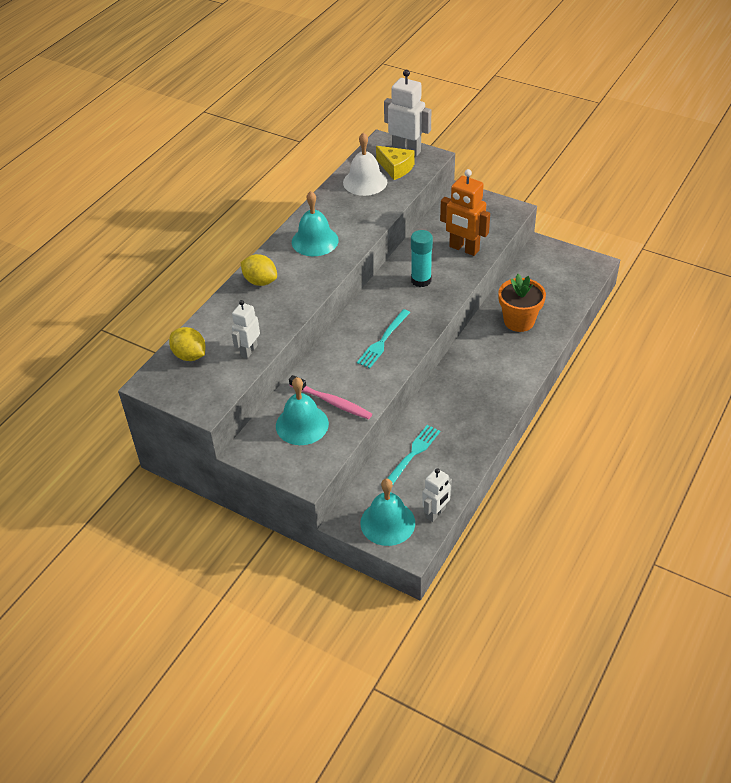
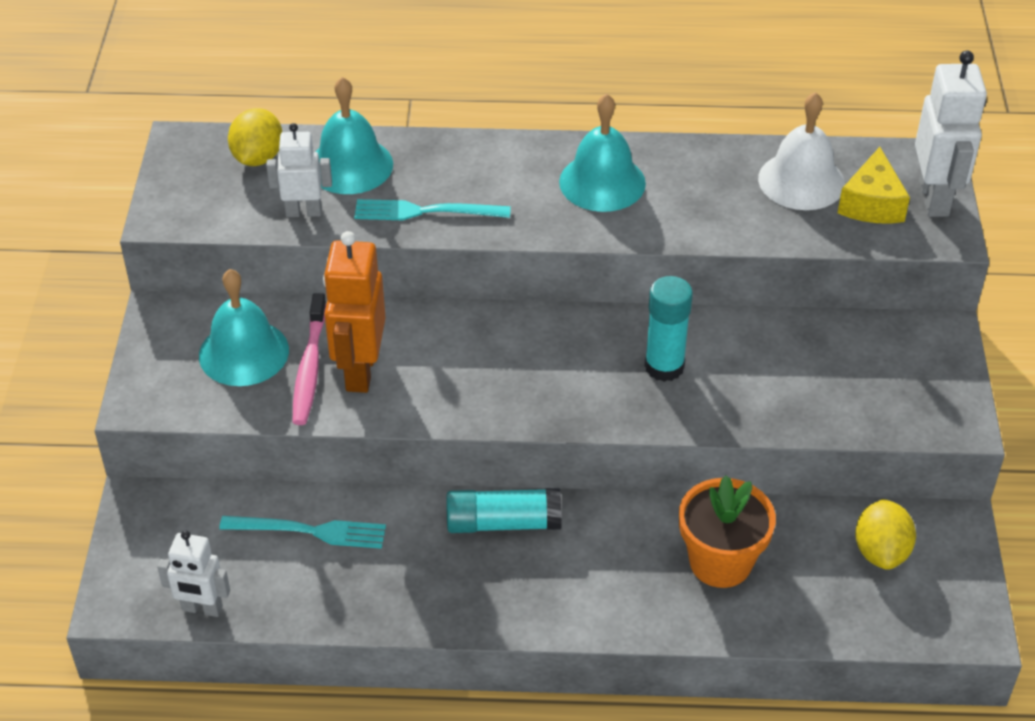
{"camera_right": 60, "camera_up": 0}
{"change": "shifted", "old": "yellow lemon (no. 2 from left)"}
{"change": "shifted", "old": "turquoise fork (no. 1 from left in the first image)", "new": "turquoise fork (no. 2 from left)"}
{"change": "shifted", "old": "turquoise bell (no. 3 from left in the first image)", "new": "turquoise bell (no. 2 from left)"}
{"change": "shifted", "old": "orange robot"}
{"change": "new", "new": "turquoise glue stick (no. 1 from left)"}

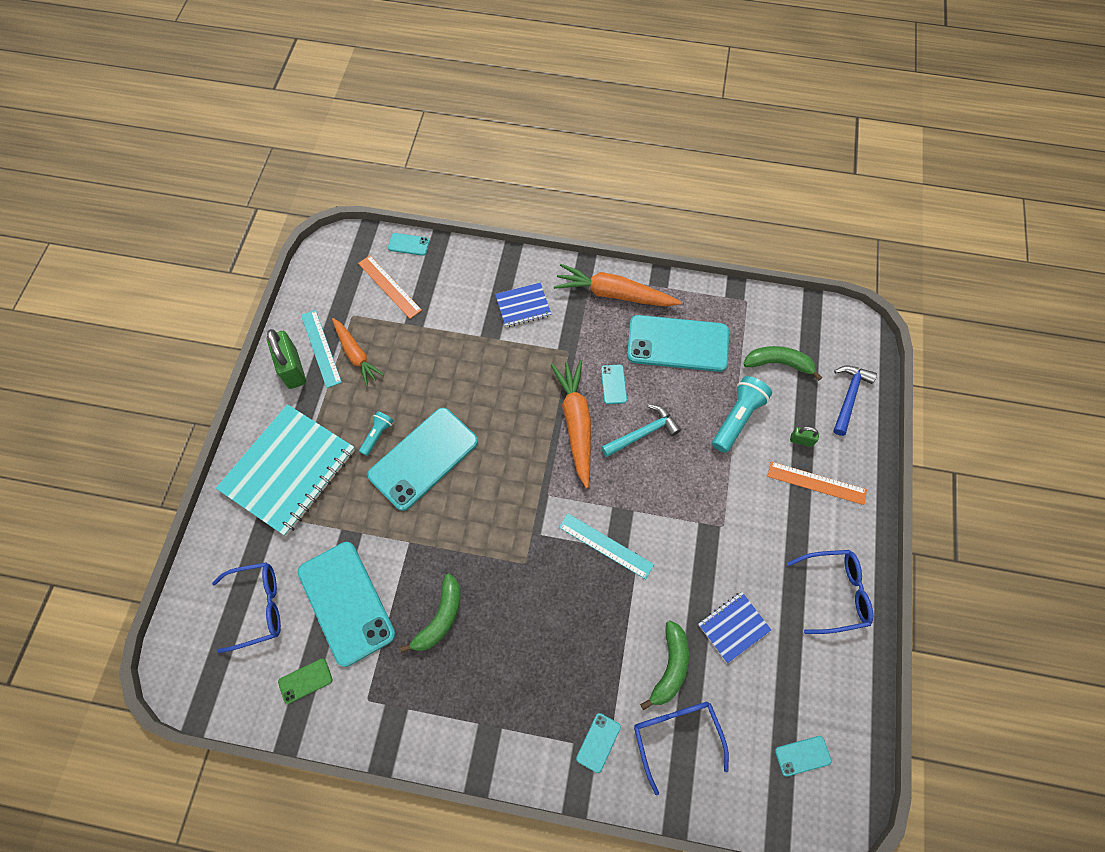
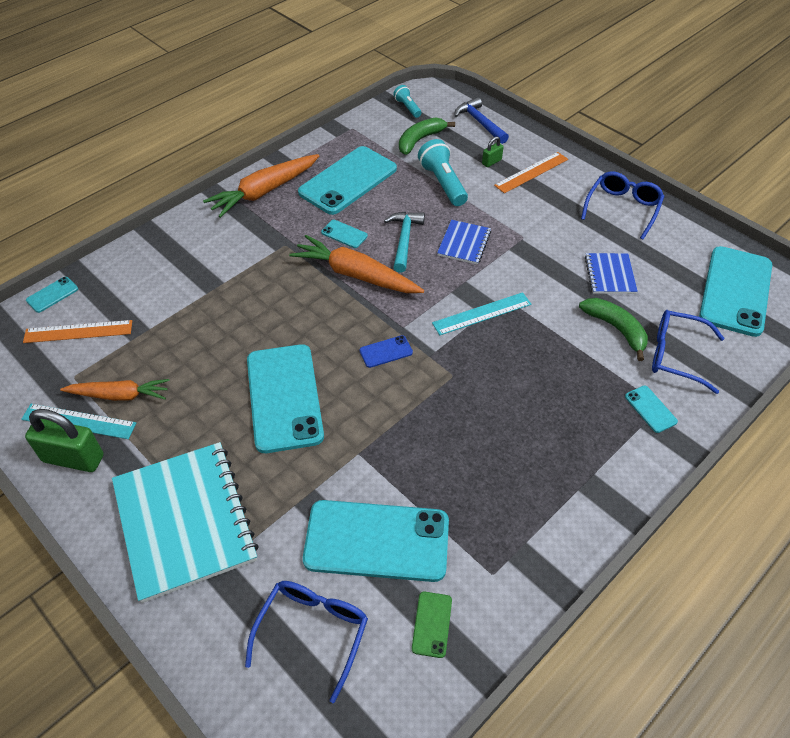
{"camera_right": -55, "camera_up": -15}
{"change": "shifted", "old": "turquoise flashlight (no. 1 from left)"}
{"change": "gone", "old": "green banana (no. 1 from left)"}
{"change": "shifted", "old": "blue notebook (no. 1 from left)"}
{"change": "scaled", "old": "turquoise phone (no. 7 from left)", "factor": 2.39}
{"change": "new", "new": "blue phone"}

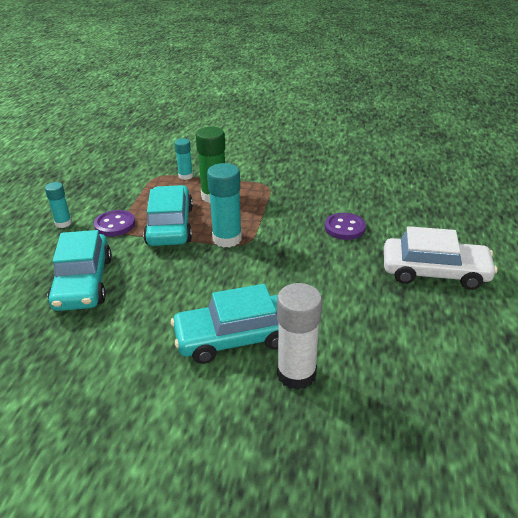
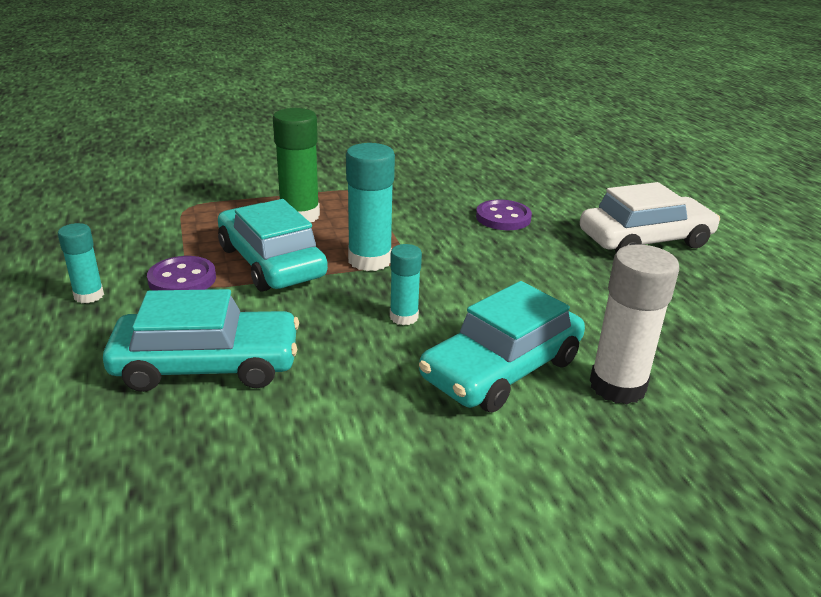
{"camera_right": -30, "camera_up": -5}
{"change": "rotated", "old": "turquoise car (no. 1 from left)", "degrees": -60}
{"change": "shifted", "old": "turquoise glue stick (no. 2 from left in the first image)", "new": "turquoise glue stick (no. 3 from left)"}

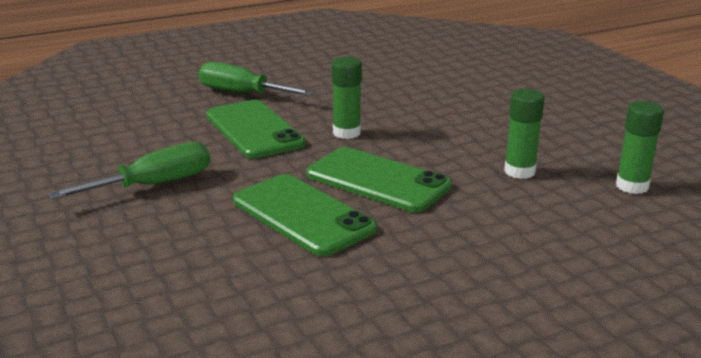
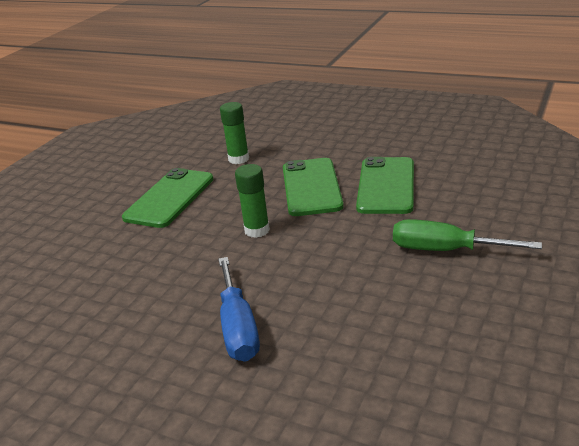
{"camera_right": -125, "camera_up": 5}
{"change": "repainted", "old": "green screwdriver (no. 2 from left)", "new": "blue screwdriver"}
{"change": "shifted", "old": "green phone (no. 1 from left)"}
{"change": "gone", "old": "green glue stick (no. 3 from left)"}

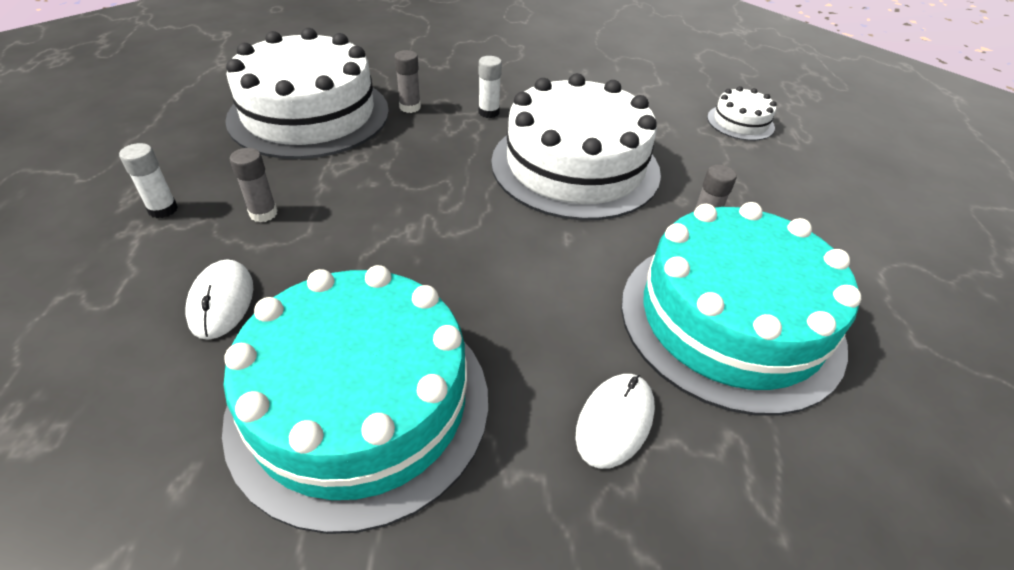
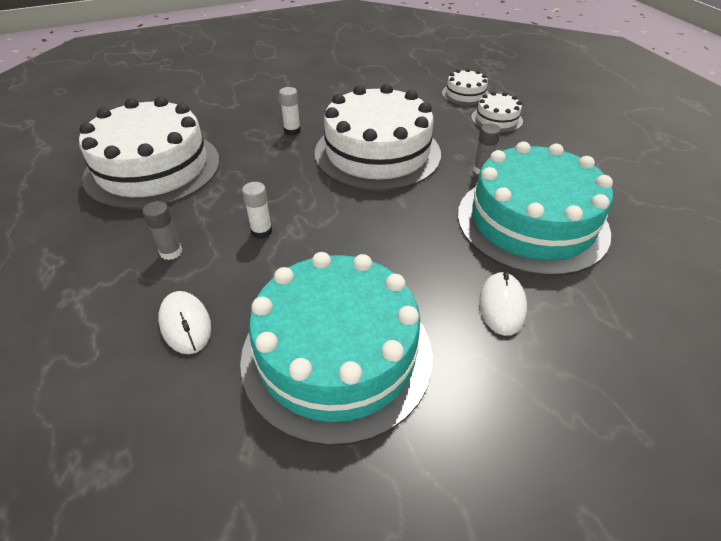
{"camera_right": -20, "camera_up": 0}
{"change": "shifted", "old": "white glue stick (no. 1 from left)"}
{"change": "gone", "old": "grey glue stick (no. 2 from left)"}
{"change": "new", "new": "white cake (no. 4 from left)"}

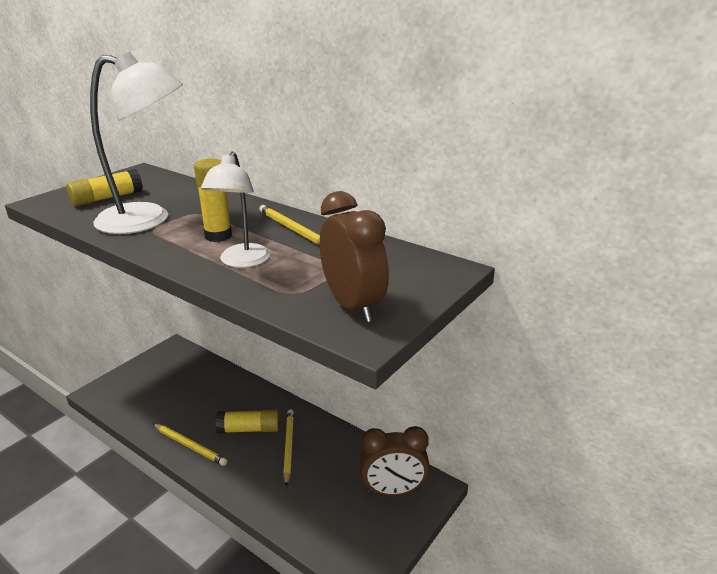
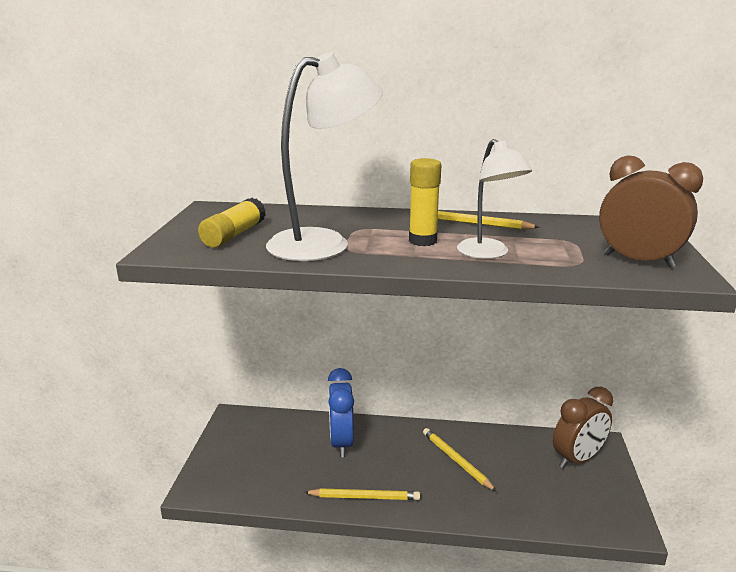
{"camera_right": -30, "camera_up": -5}
{"change": "gone", "old": "yellow glue stick (no. 3 from left)"}
{"change": "new", "new": "blue clock"}

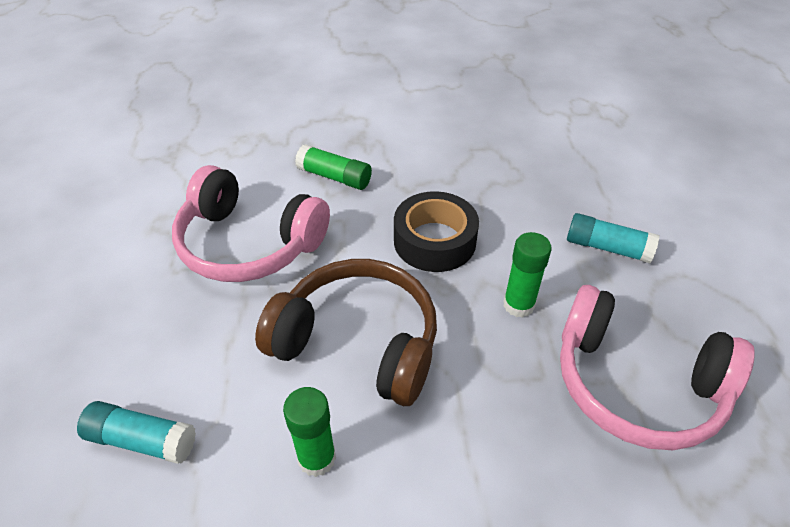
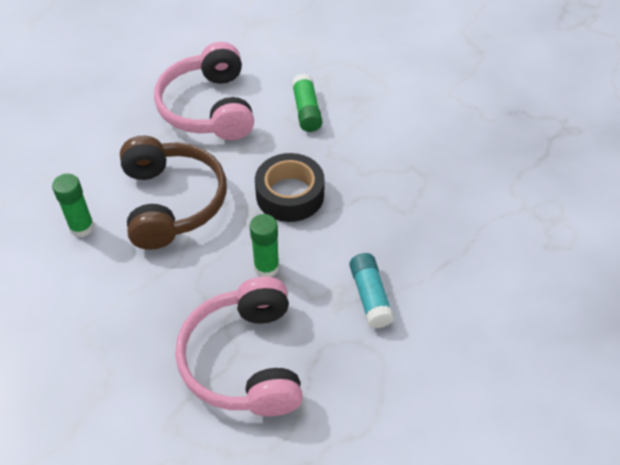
{"camera_right": 55, "camera_up": 5}
{"change": "gone", "old": "turquoise glue stick (no. 1 from left)"}

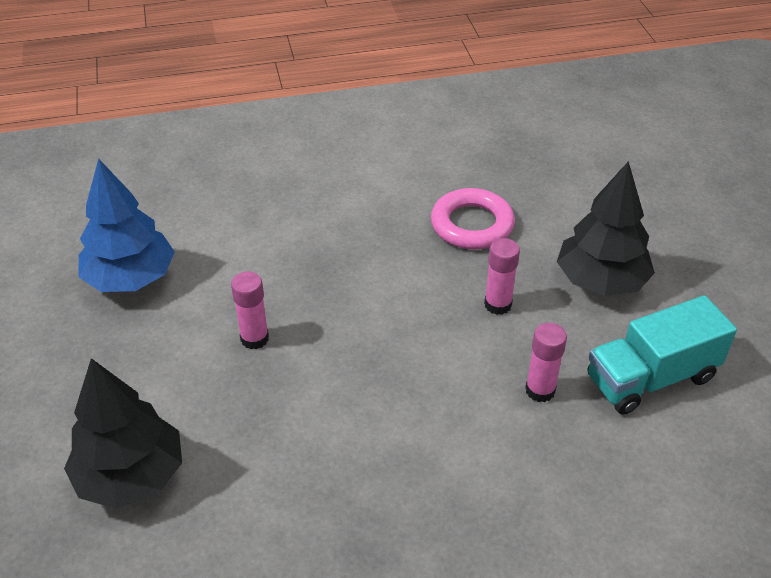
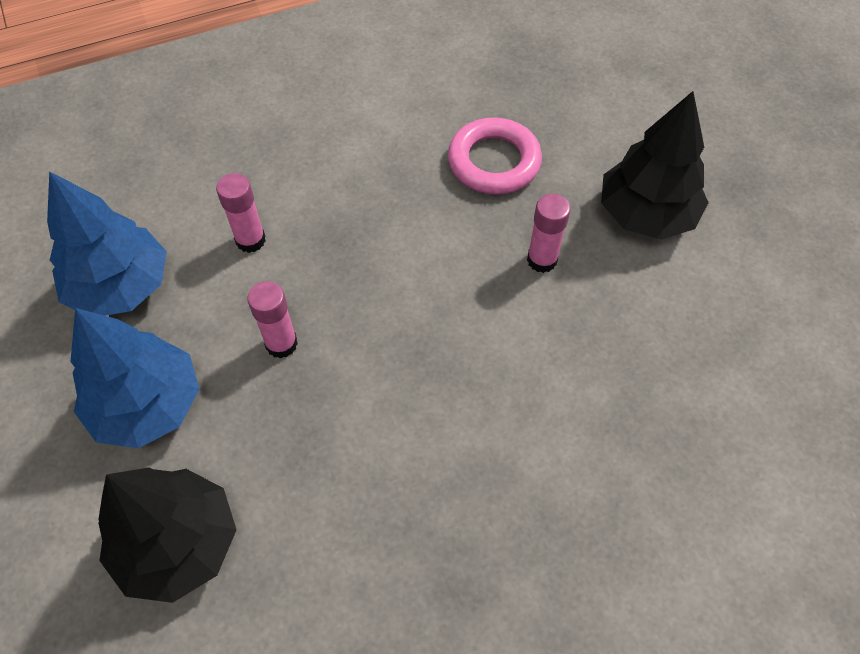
{"camera_right": -10, "camera_up": 15}
{"change": "shifted", "old": "pink glue stick (no. 3 from left in the first image)", "new": "pink glue stick (no. 1 from left)"}
{"change": "gone", "old": "turquoise truck"}
{"change": "new", "new": "blue tree (no. 2 from left)"}

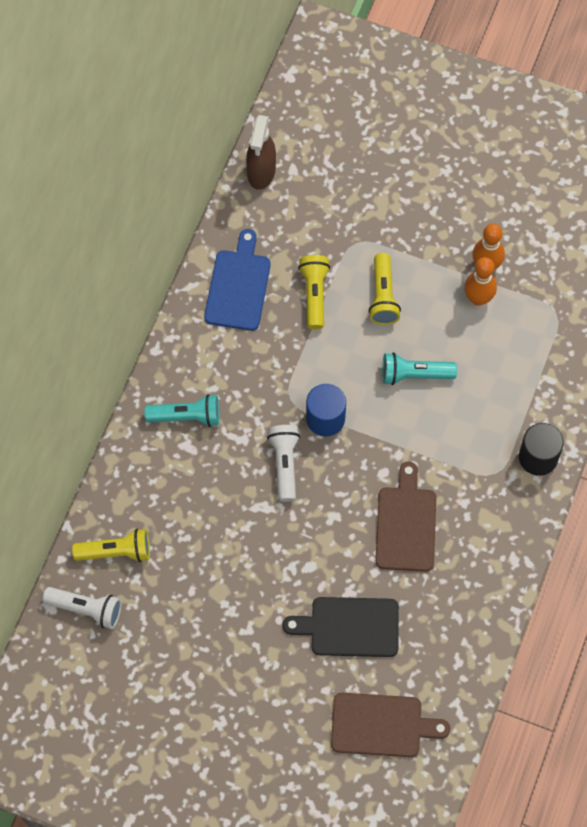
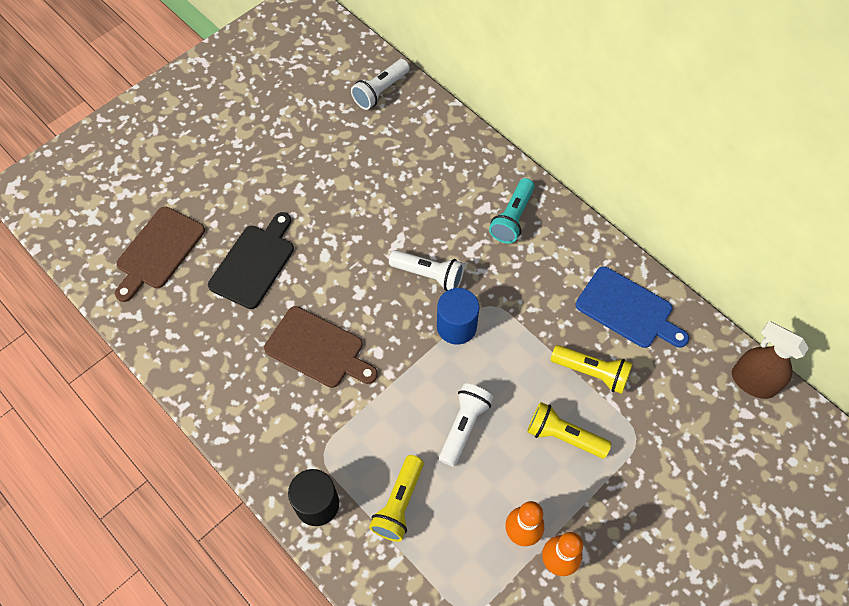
{"camera_right": 115, "camera_up": -5}
{"change": "shifted", "old": "yellow flashlight (no. 1 from left)"}
{"change": "repainted", "old": "turquoise flashlight (no. 2 from left)", "new": "white flashlight (no. 3 from left)"}

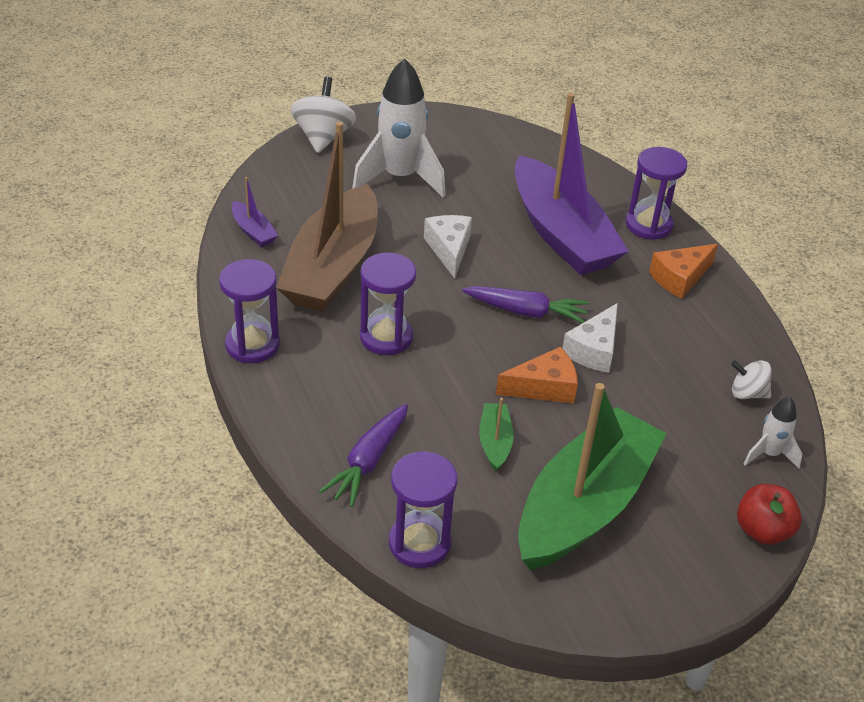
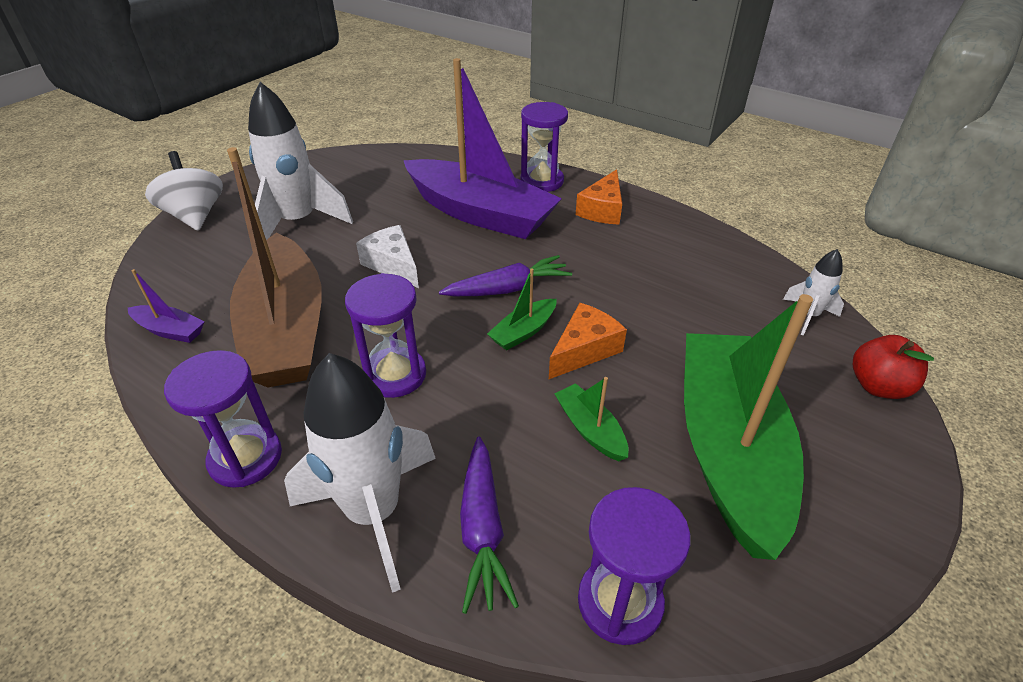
{"camera_right": -30, "camera_up": 0}
{"change": "gone", "old": "white cheese (no. 2 from left)"}
{"change": "gone", "old": "white spinning top (no. 2 from left)"}
{"change": "new", "new": "white rocket (no. 2 from left)"}
{"change": "new", "new": "green boat (no. 1 from left)"}

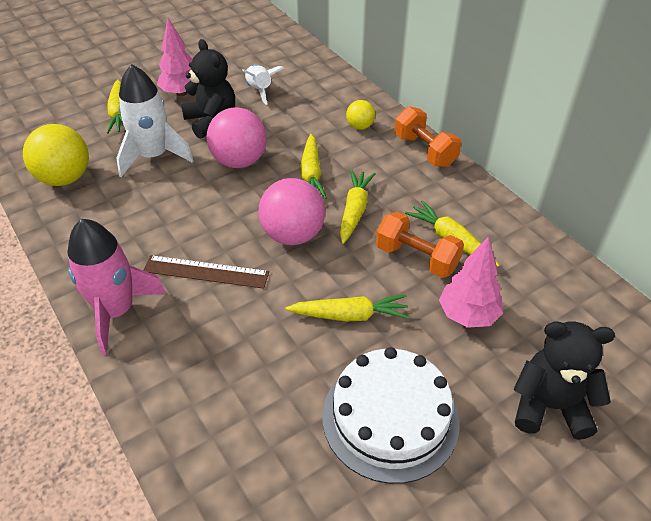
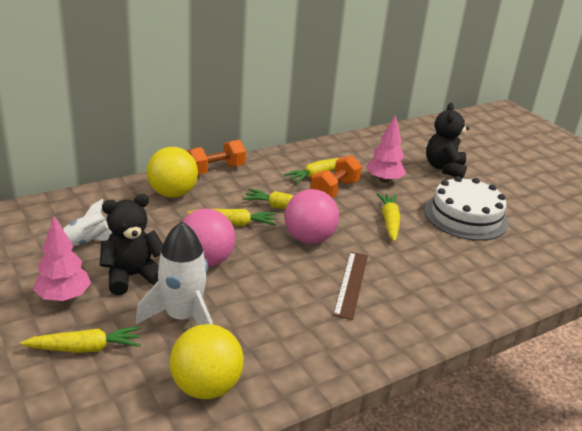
{"camera_right": -90, "camera_up": -15}
{"change": "gone", "old": "pink rocket"}
{"change": "scaled", "old": "yellow ball (no. 2 from left in the first image)", "factor": 1.91}

